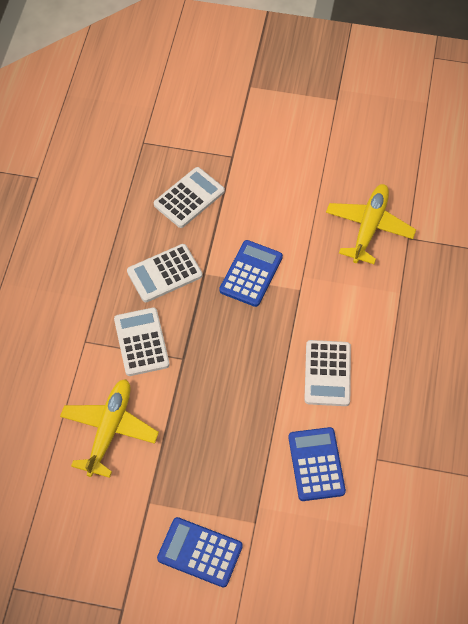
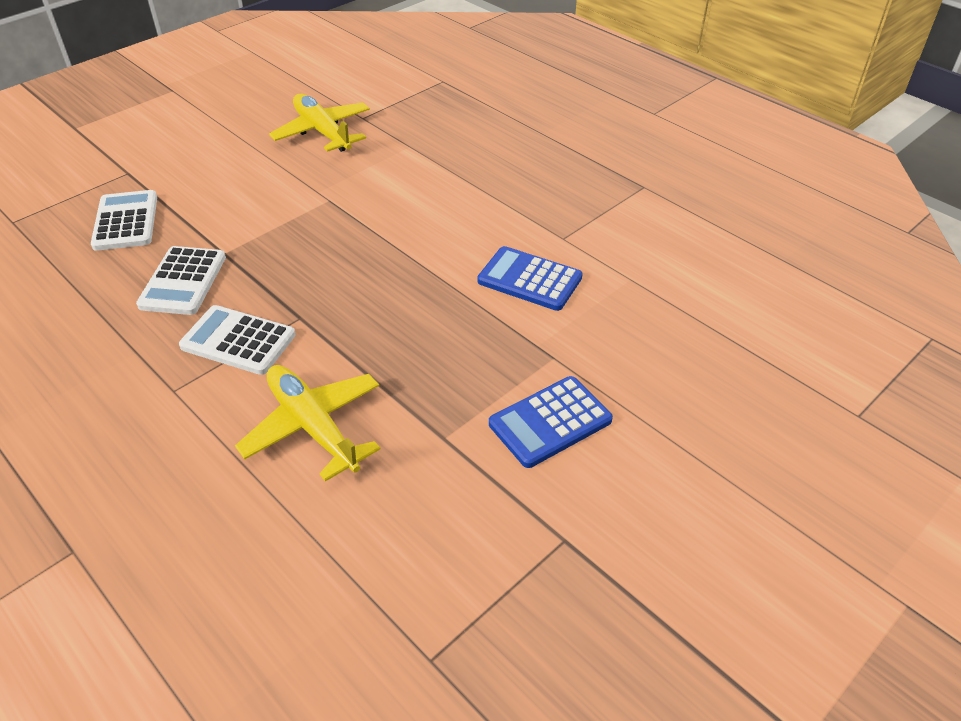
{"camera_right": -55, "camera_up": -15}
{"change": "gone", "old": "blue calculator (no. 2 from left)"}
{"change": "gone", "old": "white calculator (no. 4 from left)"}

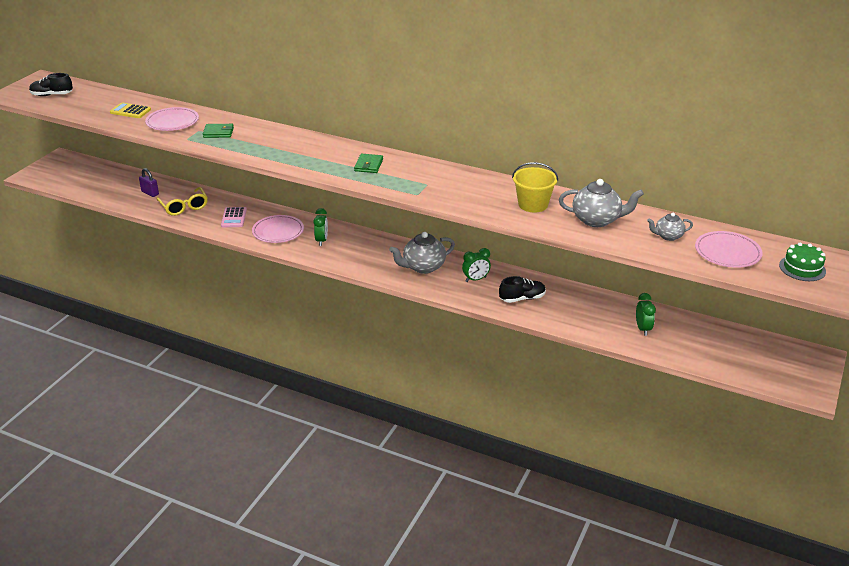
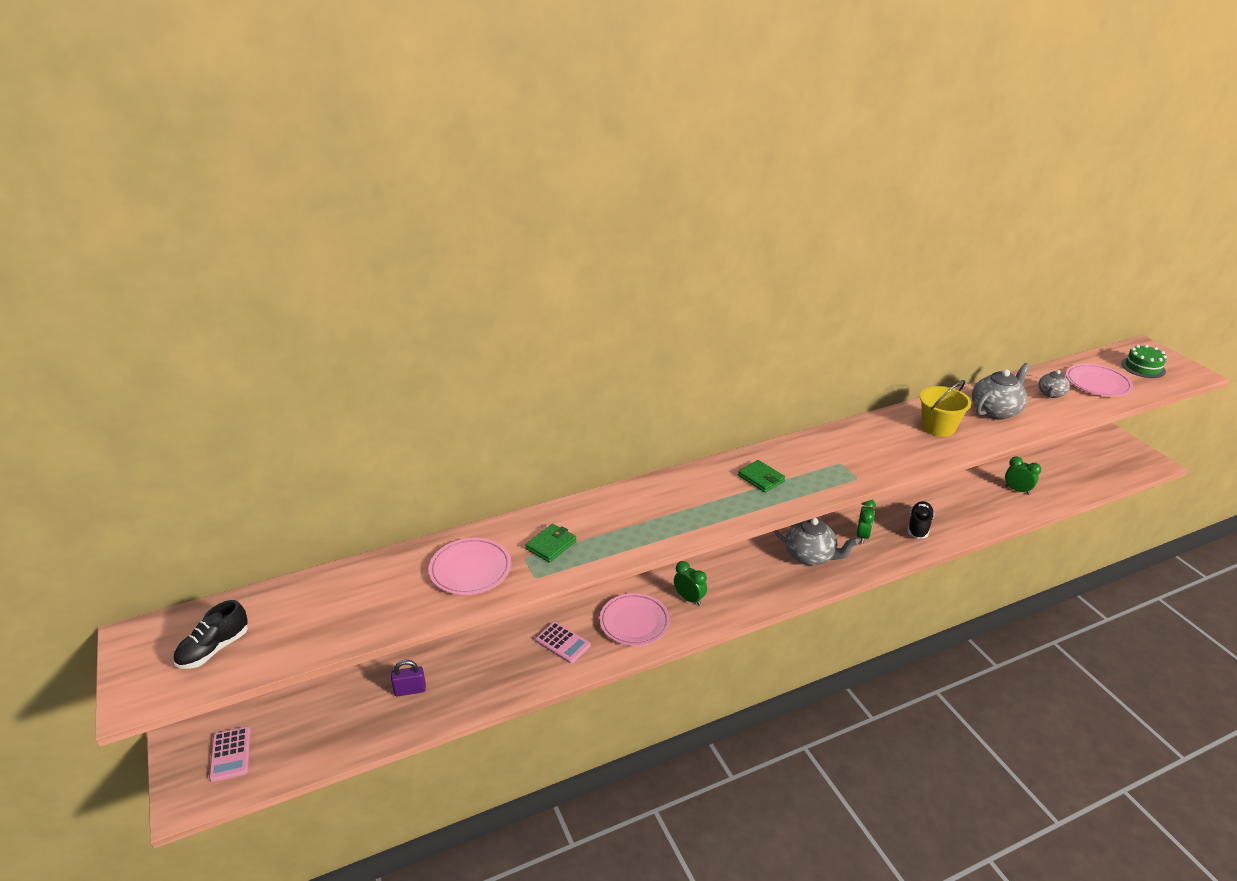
{"camera_right": -50, "camera_up": 0}
{"change": "gone", "old": "yellow calculator"}
{"change": "gone", "old": "yellow glasses"}
{"change": "rotated", "old": "grey teapot (no. 1 from left)", "degrees": -75}
{"change": "new", "new": "pink calculator (no. 1 from left)"}

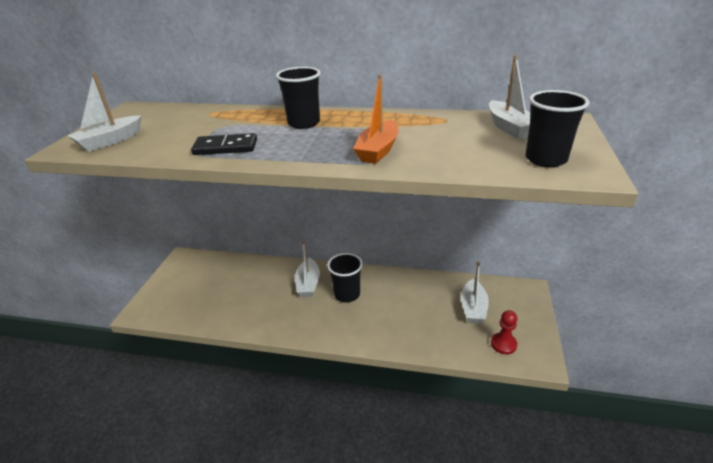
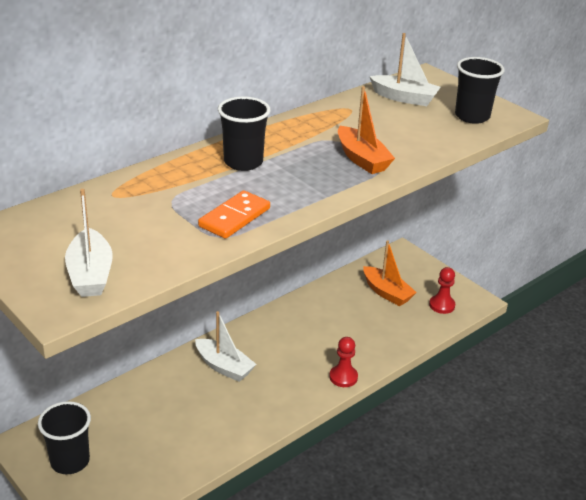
{"camera_right": -55, "camera_up": 0}
{"change": "repainted", "old": "black domino", "new": "orange domino"}
{"change": "shifted", "old": "black cup (no. 2 from left in the first image)", "new": "black cup (no. 1 from left)"}
{"change": "repainted", "old": "white boat (no. 3 from left)", "new": "orange boat (no. 2 from left)"}
{"change": "new", "new": "red pawn (no. 1 from left)"}

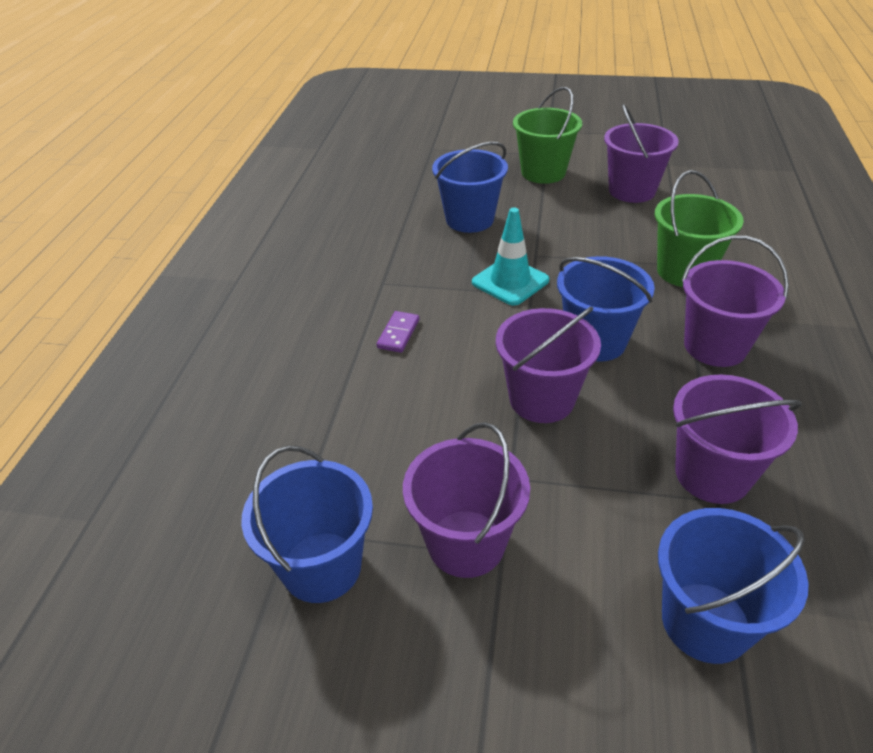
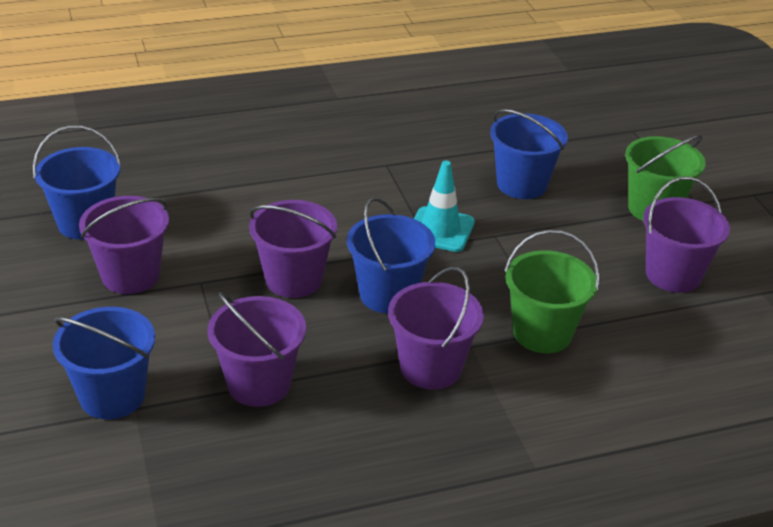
{"camera_right": 60, "camera_up": -5}
{"change": "gone", "old": "purple domino"}

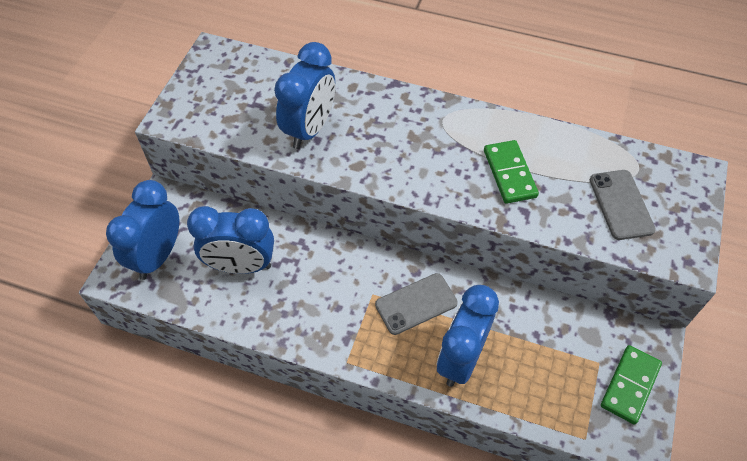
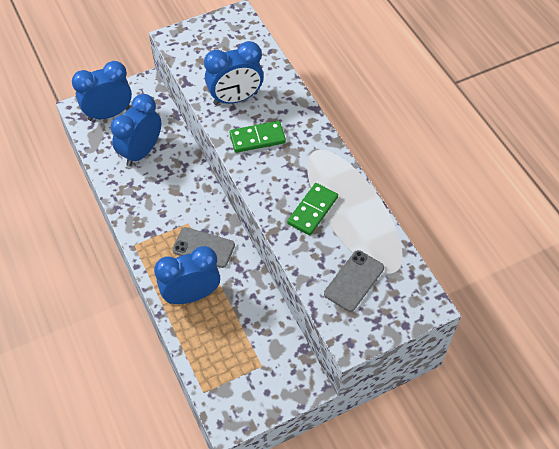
{"camera_right": 45, "camera_up": 0}
{"change": "rotated", "old": "blue clock (no. 2 from left)", "degrees": 75}
{"change": "shifted", "old": "green domino (no. 2 from left in the first image)", "new": "green domino (no. 1 from left)"}

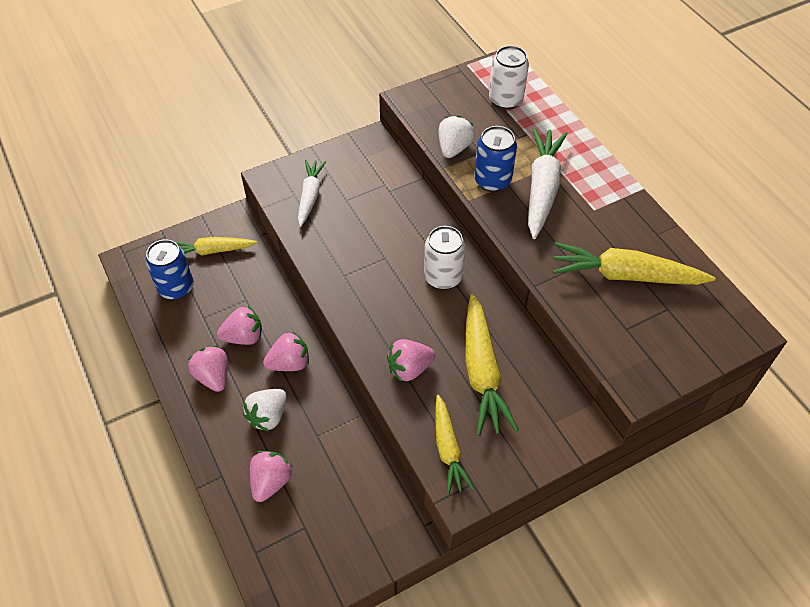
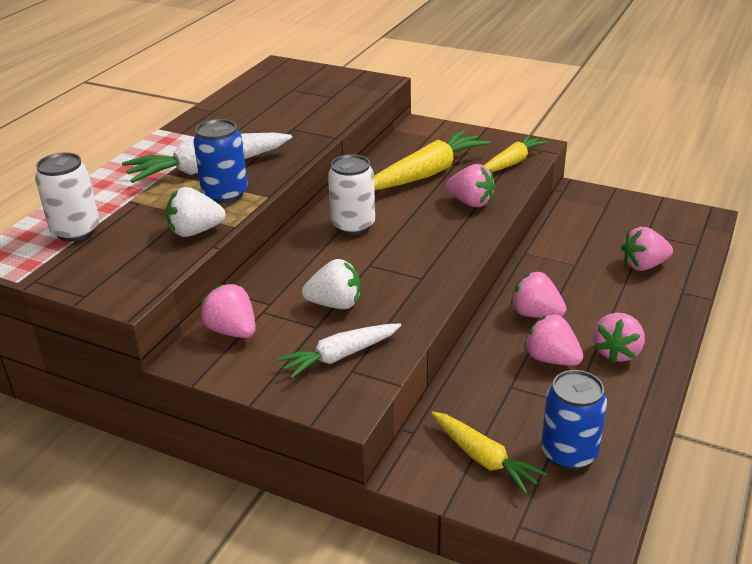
{"camera_right": -125, "camera_up": -20}
{"change": "shifted", "old": "white strawberry (no. 1 from left in the first image)", "new": "white strawberry (no. 2 from left)"}
{"change": "gone", "old": "yellow carrot (no. 4 from left)"}
{"change": "new", "new": "pink strawberry (no. 1 from left)"}

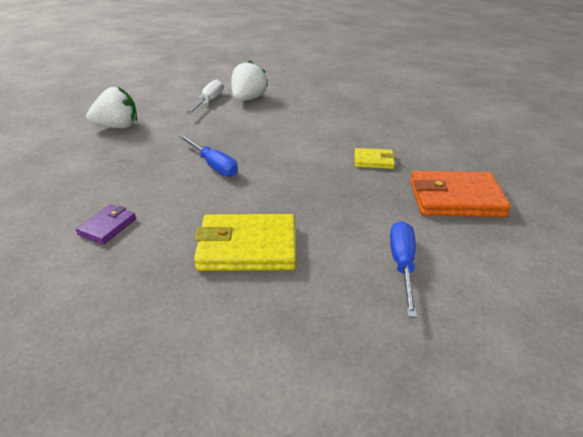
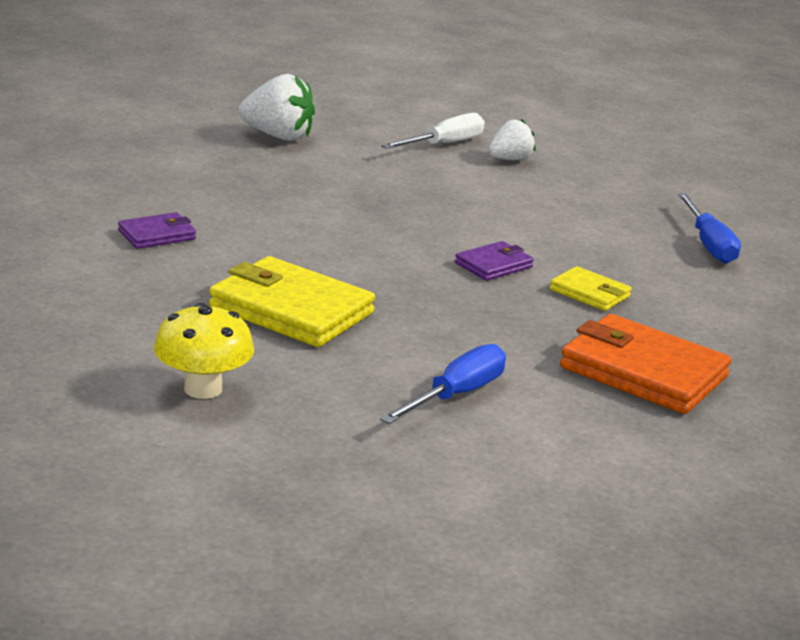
{"camera_right": 30, "camera_up": -10}
{"change": "shifted", "old": "blue screwdriver (no. 1 from left in the first image)", "new": "blue screwdriver (no. 2 from left)"}
{"change": "scaled", "old": "white strawberry (no. 2 from left)", "factor": 0.63}
{"change": "new", "new": "yellow mushroom"}
{"change": "new", "new": "purple wallet (no. 2 from left)"}

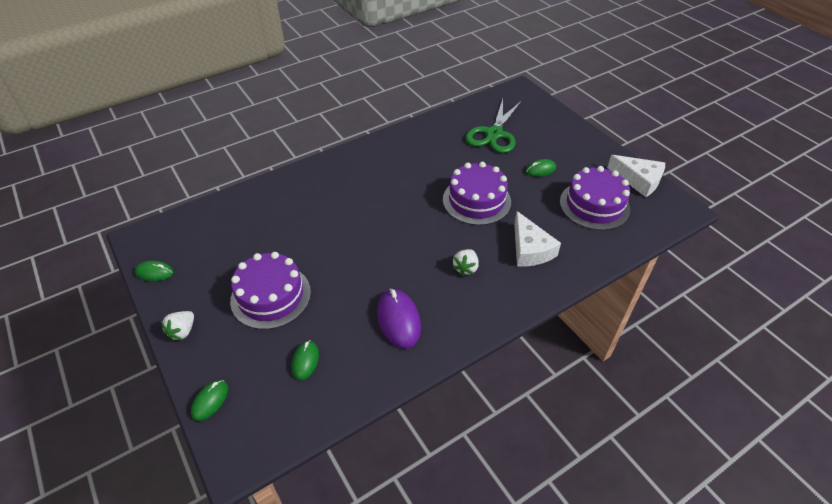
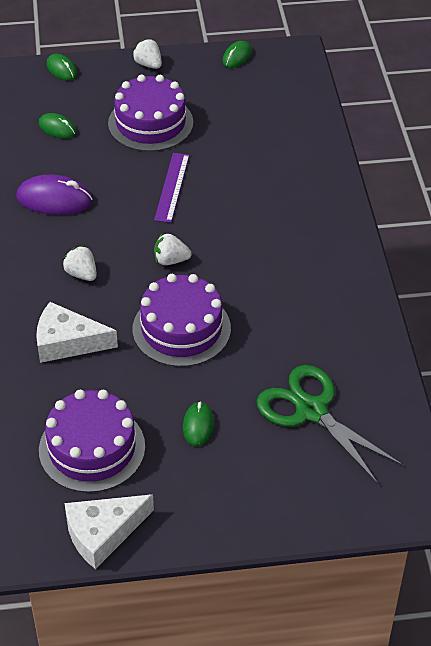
{"camera_right": 115, "camera_up": 0}
{"change": "new", "new": "purple ruler"}
{"change": "new", "new": "white strawberry (no. 3 from left)"}

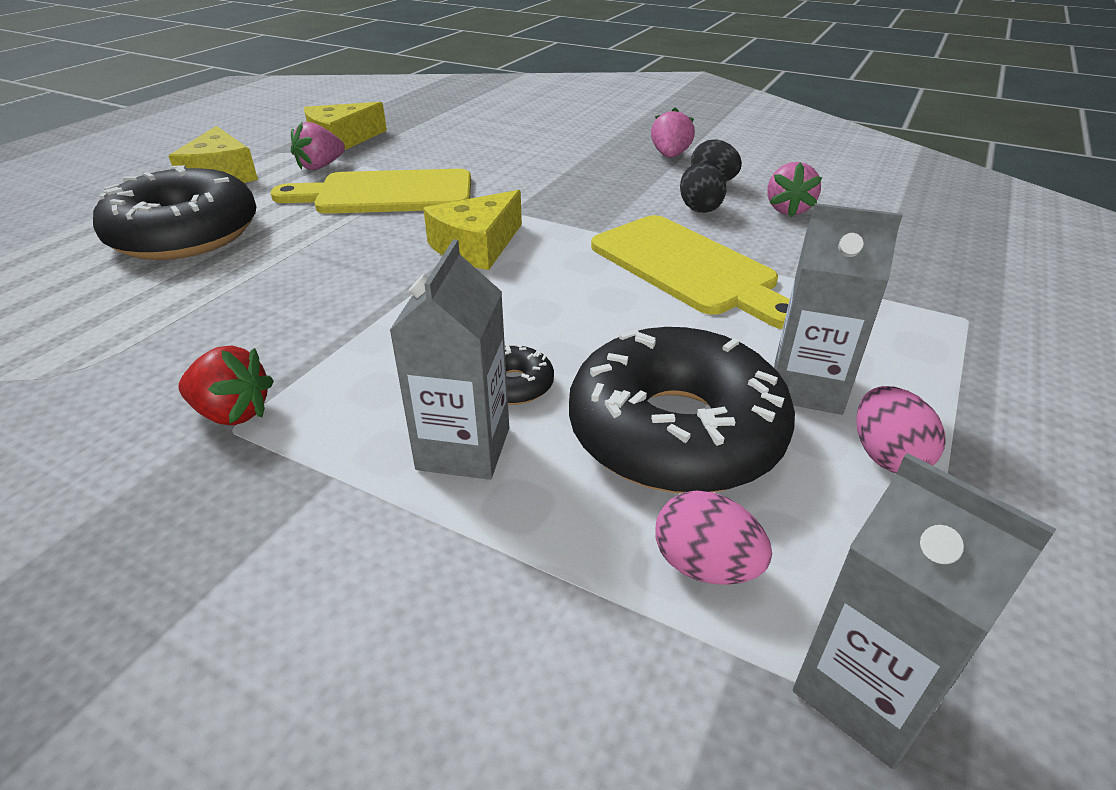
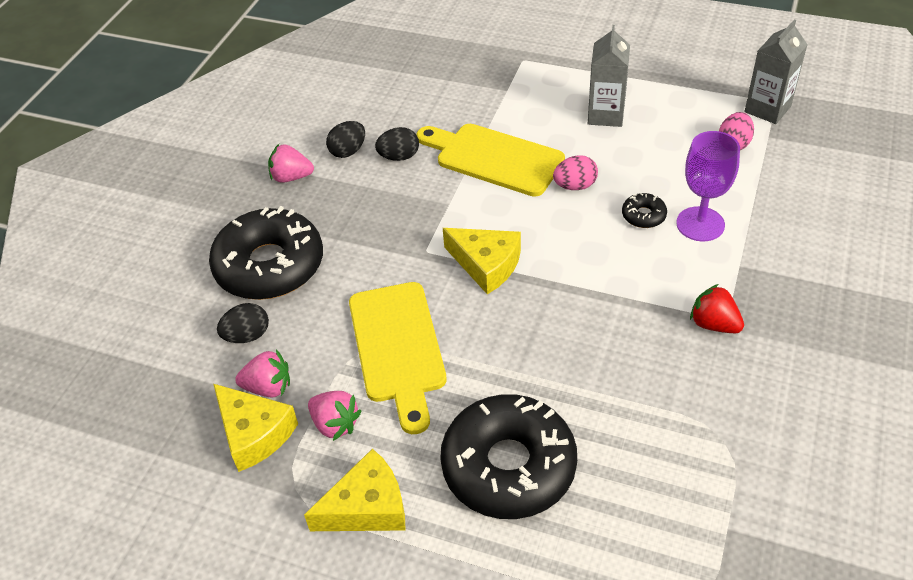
{"camera_right": -95, "camera_up": 10}
{"change": "rotated", "old": "red strawberry", "degrees": -60}
{"change": "swapped", "old": "grey carton (no. 1 from left)", "new": "purple goblet"}
{"change": "shifted", "old": "black donut (no. 3 from left in the first image)", "new": "black donut (no. 1 from left)"}
{"change": "rotated", "old": "yellow cutting board (no. 2 from left)", "degrees": -105}
{"change": "shifted", "old": "pink strawberry (no. 3 from left in the first image)", "new": "pink strawberry (no. 1 from left)"}
{"change": "shifted", "old": "pink egg (no. 2 from left in the first image)", "new": "pink egg (no. 1 from left)"}
{"change": "new", "new": "black egg (no. 1 from left)"}

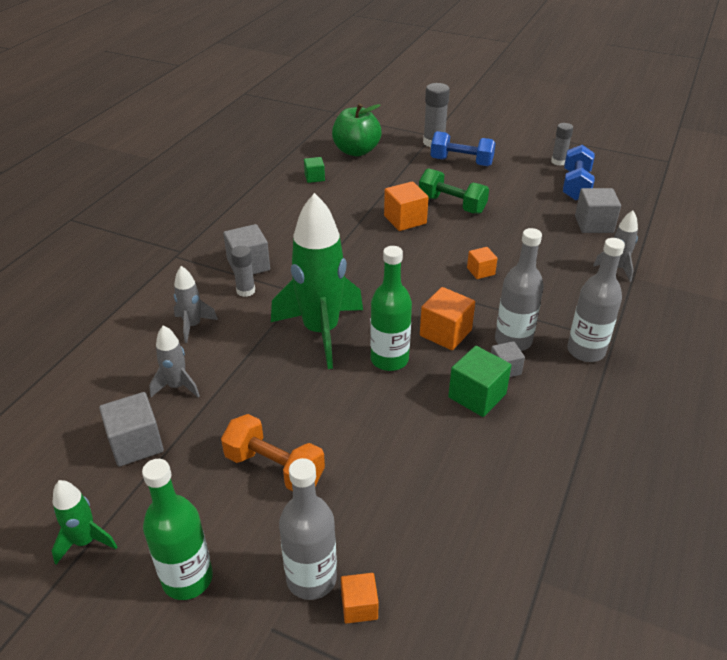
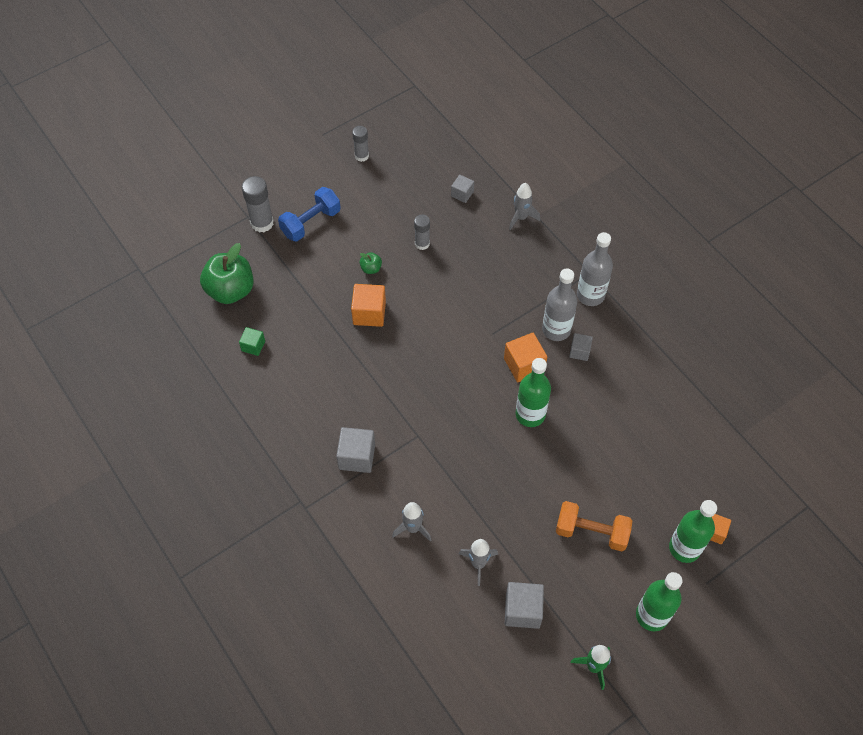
{"camera_right": -60, "camera_up": 20}
{"change": "rotated", "old": "orange dumbbell", "degrees": 45}
{"change": "shifted", "old": "grey glue stick (no. 1 from left in the first image)", "new": "grey glue stick (no. 3 from left)"}
{"change": "gone", "old": "green rocket (no. 2 from left)"}
{"change": "repainted", "old": "grey bottle (no. 1 from left)", "new": "green bottle (no. 3 from left)"}
{"change": "swapped", "old": "green dumbbell", "new": "green apple (no. 2 from left)"}
{"change": "gone", "old": "green cube (no. 2 from left)"}
{"change": "gone", "old": "orange cube (no. 4 from left)"}
{"change": "gone", "old": "blue dumbbell (no. 2 from left)"}
{"change": "scaled", "old": "grey cube (no. 4 from left in the first image)", "factor": 0.6}

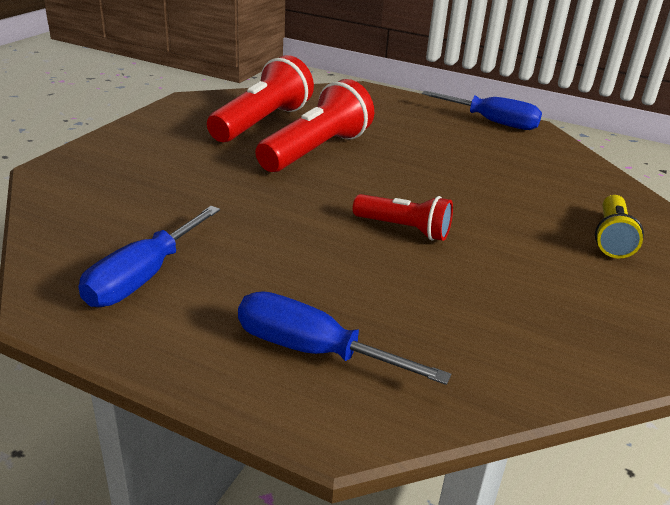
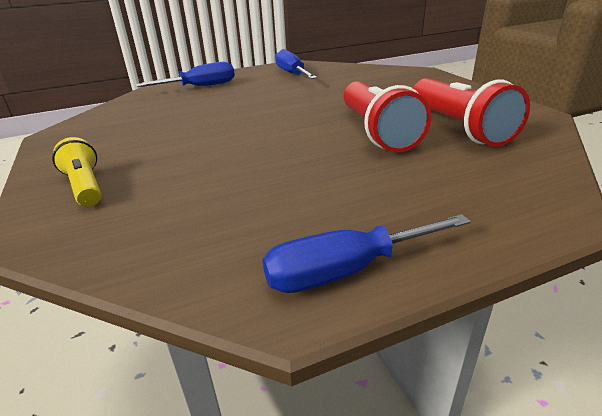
{"camera_right": 135, "camera_up": 0}
{"change": "gone", "old": "red flashlight (no. 3 from left)"}

